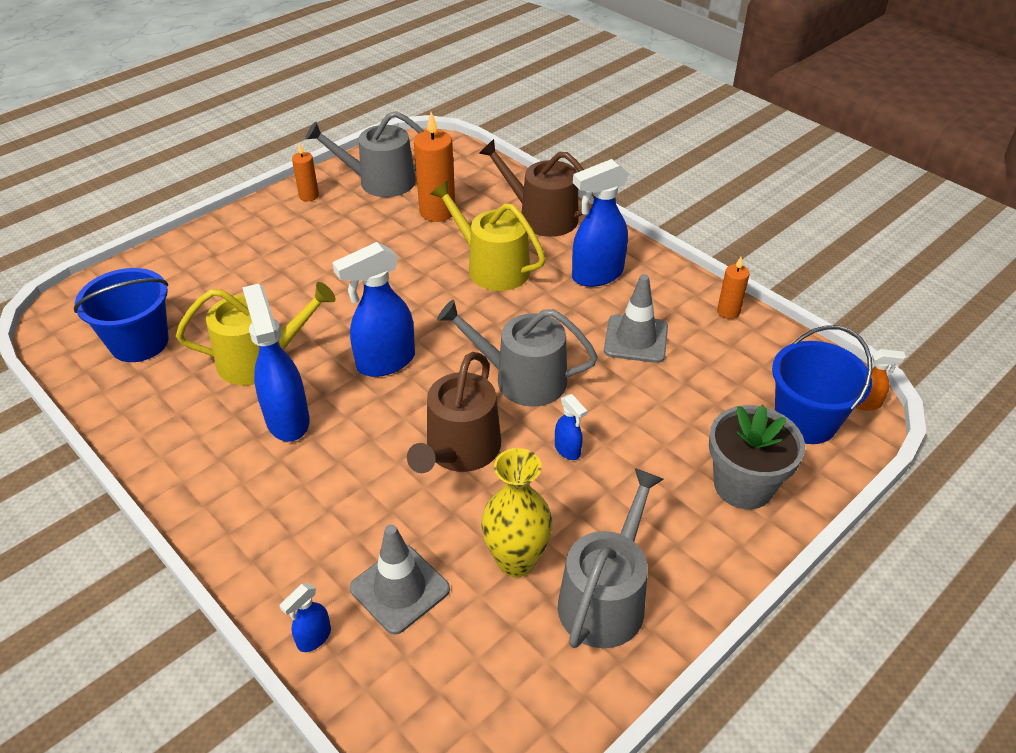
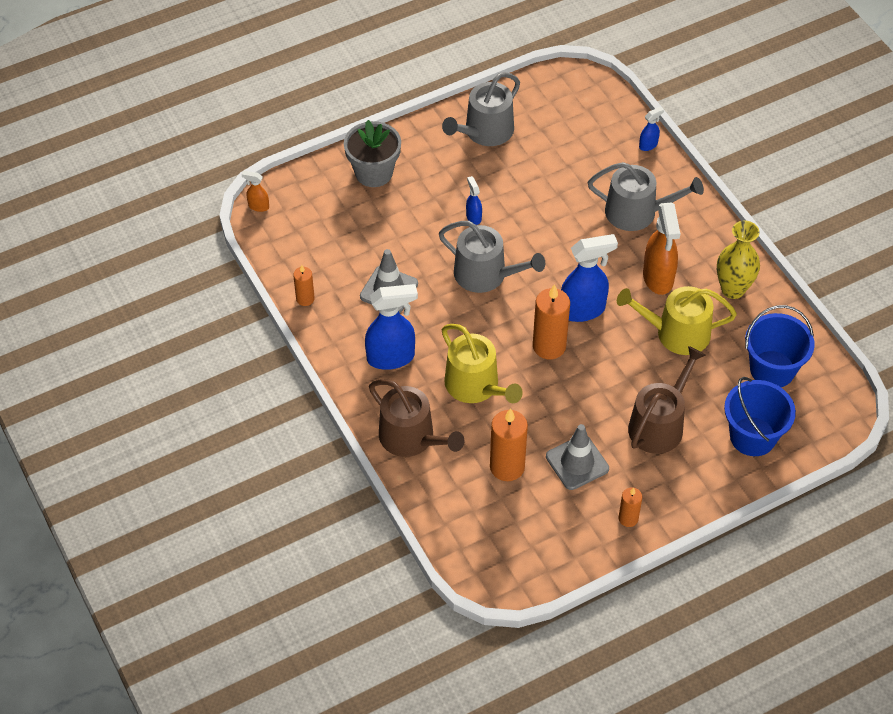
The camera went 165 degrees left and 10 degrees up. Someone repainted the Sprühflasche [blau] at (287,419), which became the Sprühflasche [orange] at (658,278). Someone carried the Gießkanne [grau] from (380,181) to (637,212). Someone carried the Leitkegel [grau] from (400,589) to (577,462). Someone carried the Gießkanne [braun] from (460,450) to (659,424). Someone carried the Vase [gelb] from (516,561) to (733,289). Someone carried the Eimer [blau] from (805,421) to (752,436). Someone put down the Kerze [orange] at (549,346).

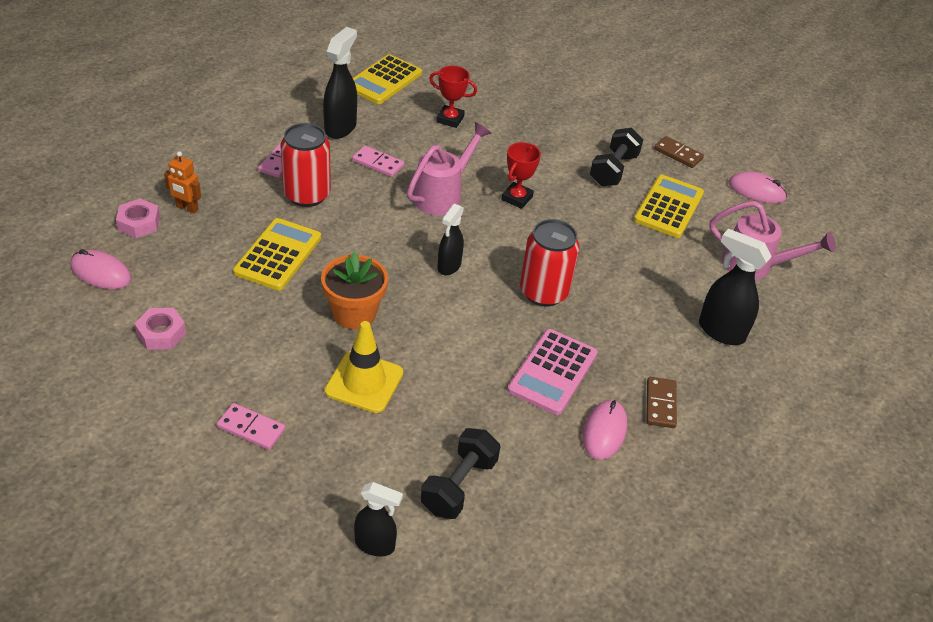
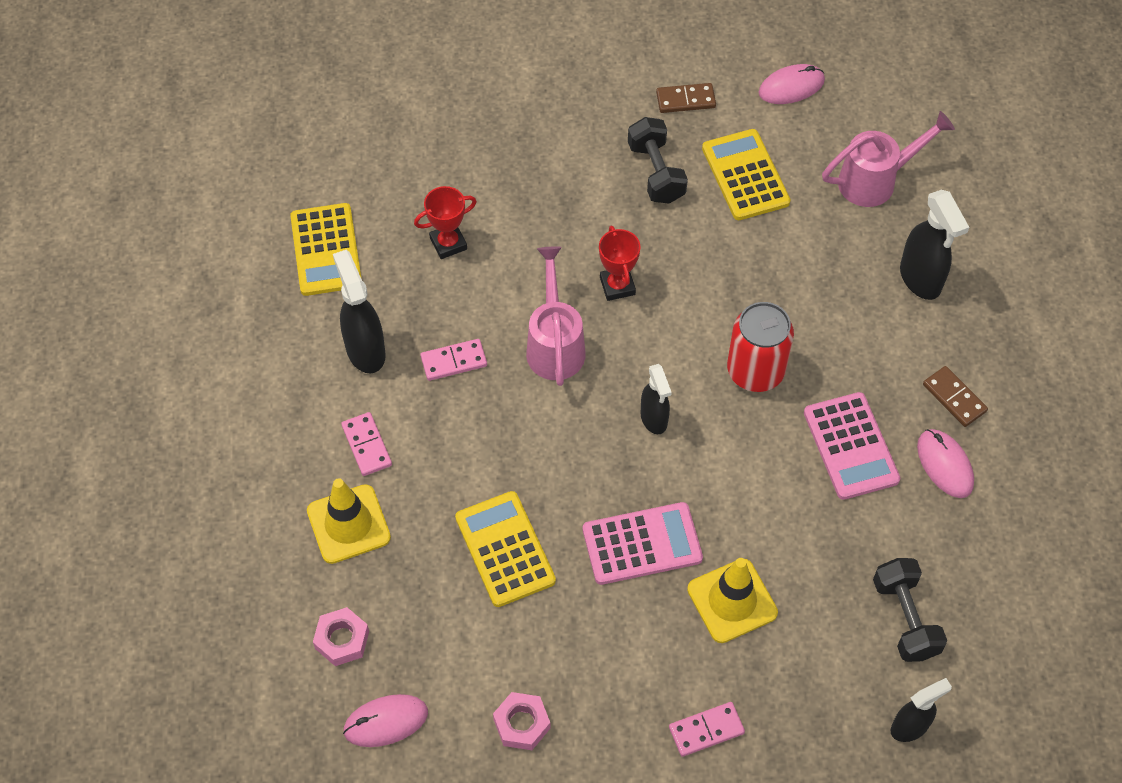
The camera went 40 degrees left and 15 degrees up. Someone took away the Roboter [orange] at (187,208). Someone took away the Dose [rot] at (307,195). Someone swapped the Blumentopf [orange] at (354,313) for the Taschenrechner [rosa] at (642,544). Someone rotated the Sprühflasche [schwarz] at (720,331) by 105 degrees counterclockwise. Someone put down the Leitkegel [gelb] at (348,524).

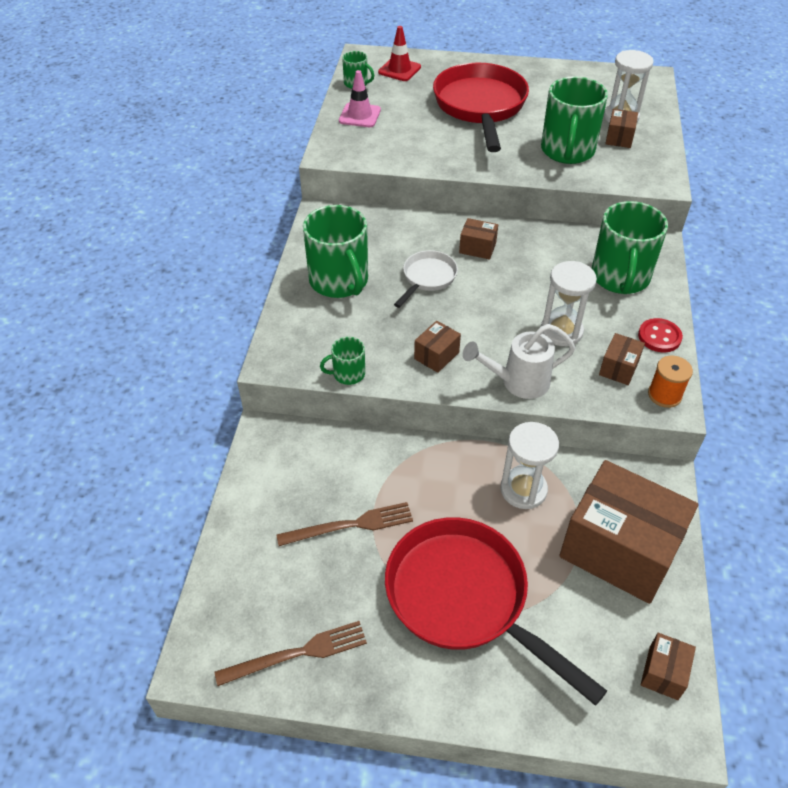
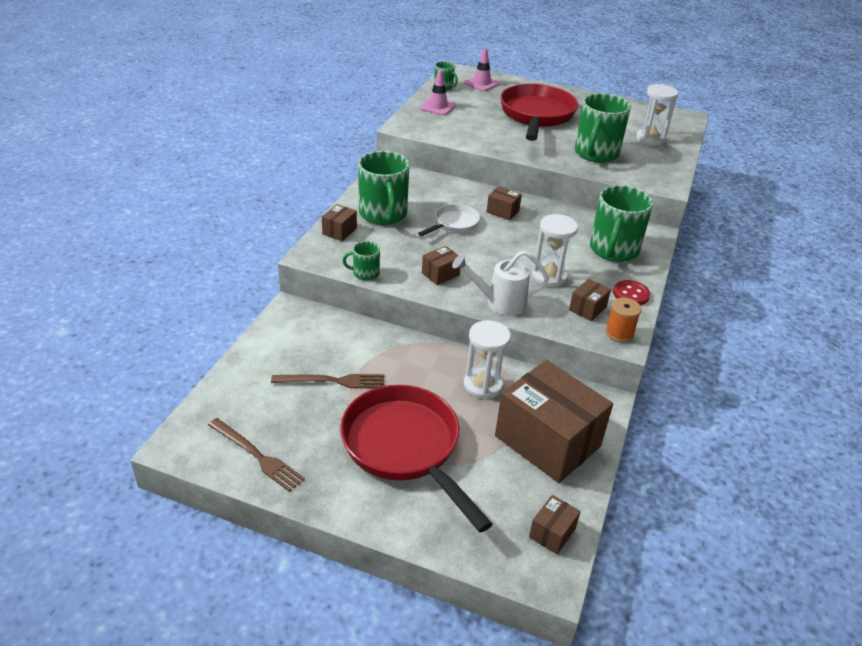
The camera went 10 degrees right and 10 degrees down. Someone rotated the Gabel [braun] at (297,653) by 45 degrees clockwise. Someone repainted the Leitkegel [rot] at (399,70), which became the Leitkegel [rosa] at (481,83). Someone carried the Schachtel [braun] from (619,138) to (339,231).

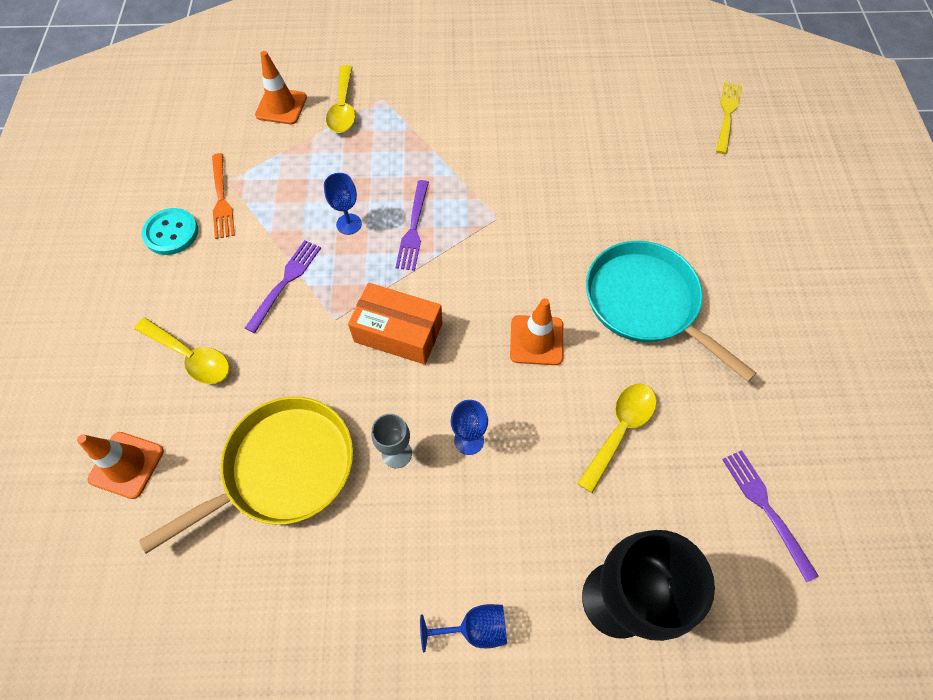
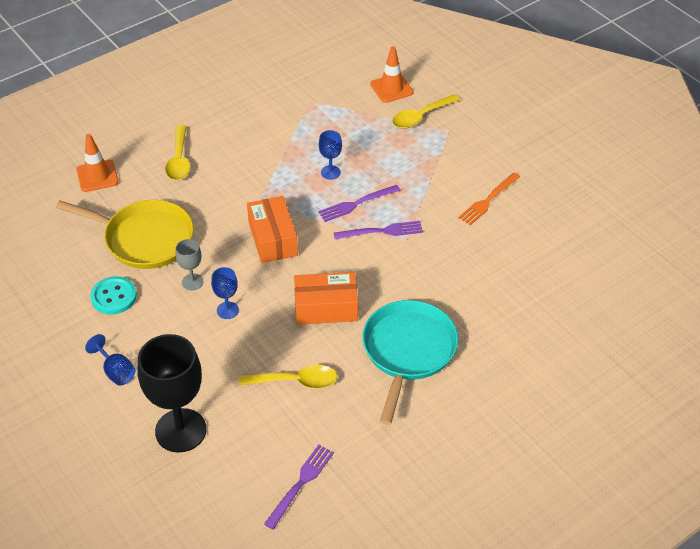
The camera went 55 degrees right and 15 degrees down. Someone carried the Knopf [türkis] from (171,233) to (114,297). Someone carried the Gabel [orange] from (222,199) to (488,200). Someone carried the Gabel [lila] from (285,282) to (382,231). Someone swapped the Leitkegel [orange] at (536,340) for the Schachtel [orange] at (326,308). Someone took away the Gabel [gelb] at (727,114).

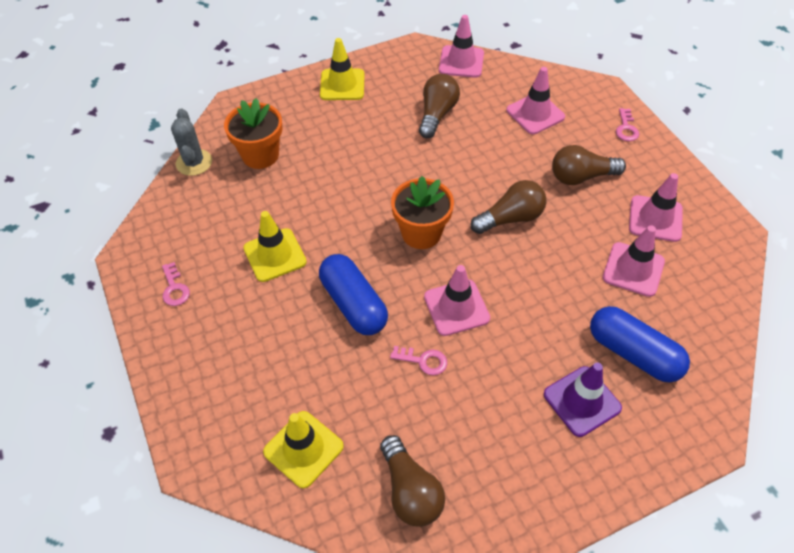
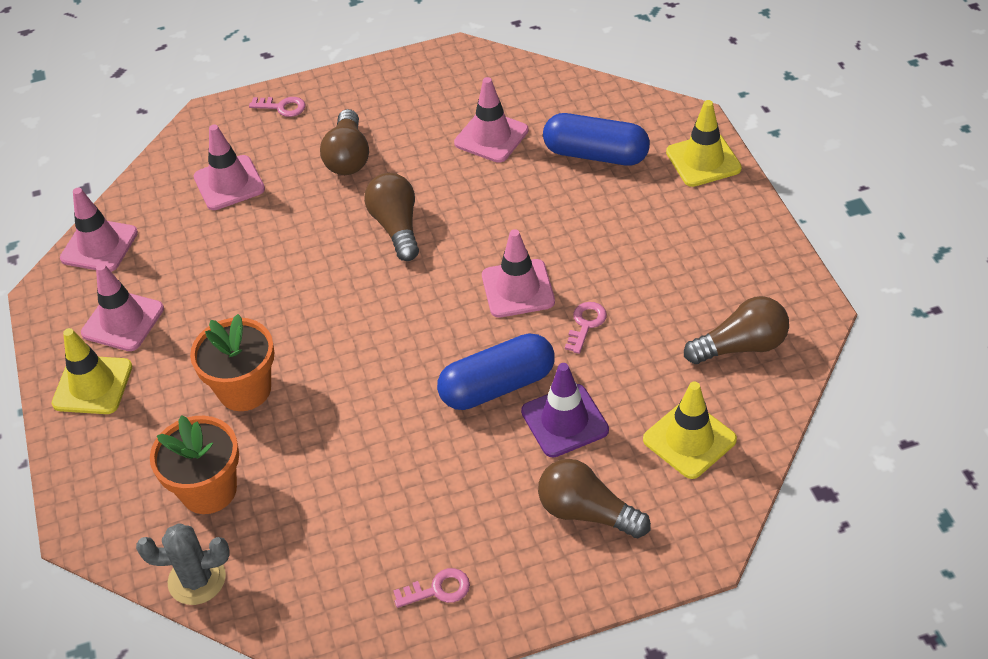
The camera went 80 degrees left and 5 degrees down. Someone carried the Leitkegel [gelb] from (275,255) to (703,160). Someone carried the Blumentopf [orange] from (421,233) to (244,390). Someone carried the Glühbirne [braun] from (437,114) to (587,512). Someone carried the Leitkegel [lila] from (582,401) to (564,421). Someone rotated the Kapsel [blau] at (633,353) by 60 degrees clockwise. Someone carried the Leitkegel [rosa] from (655,219) to (123,321).

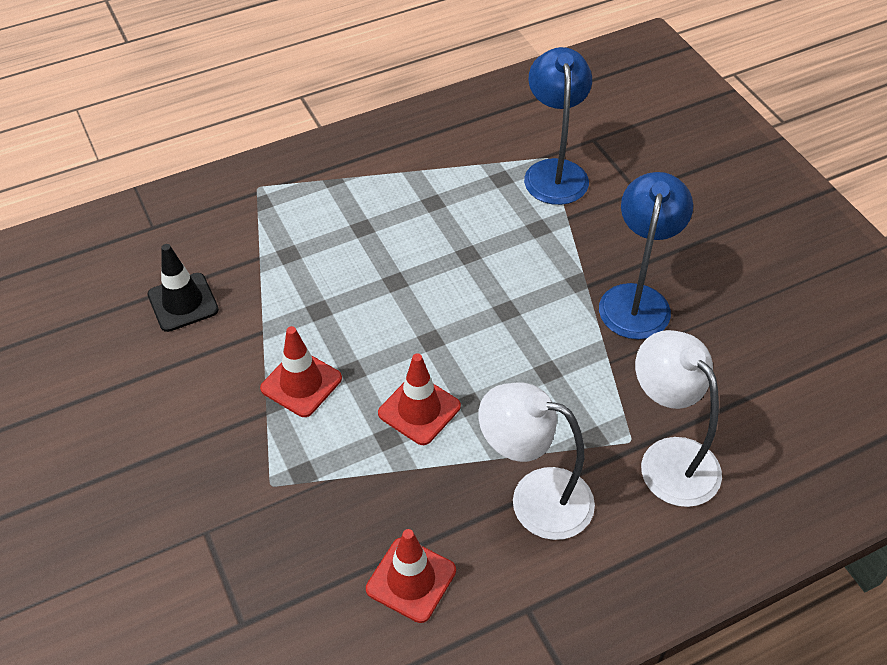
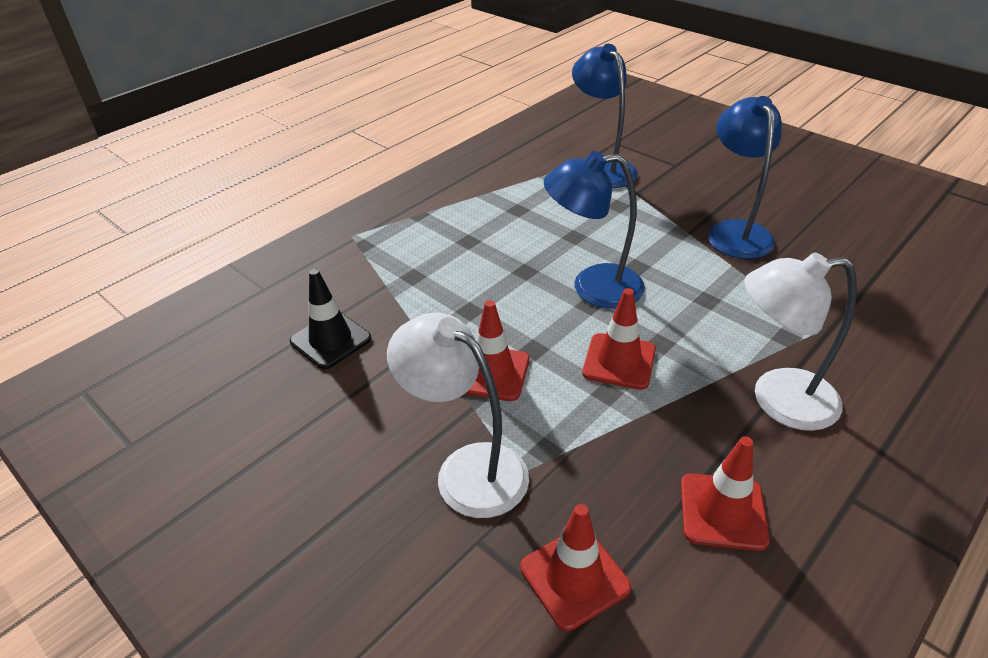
The camera went 20 degrees left and 10 degrees down. Someone carried the Lampe [weiß] from (669,458) to (467,469). Someone put down the Leitkegel [rot] at (574,577). Someone put down the Lampe [blau] at (593,287).

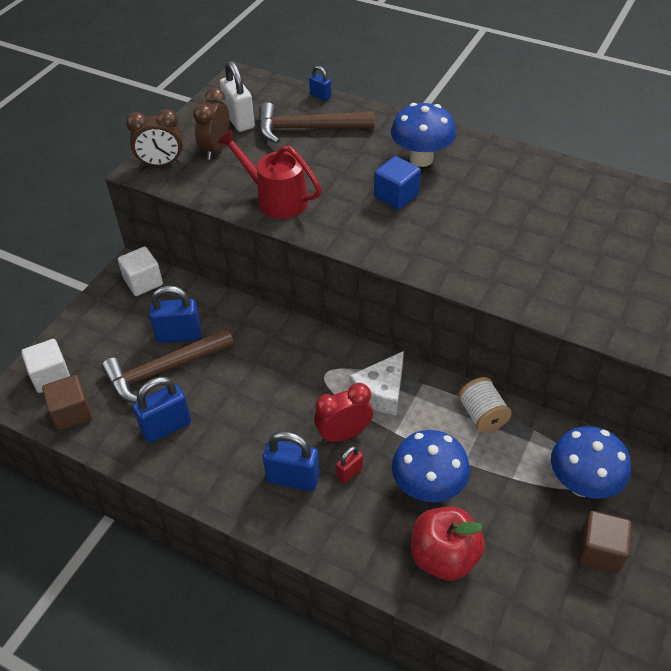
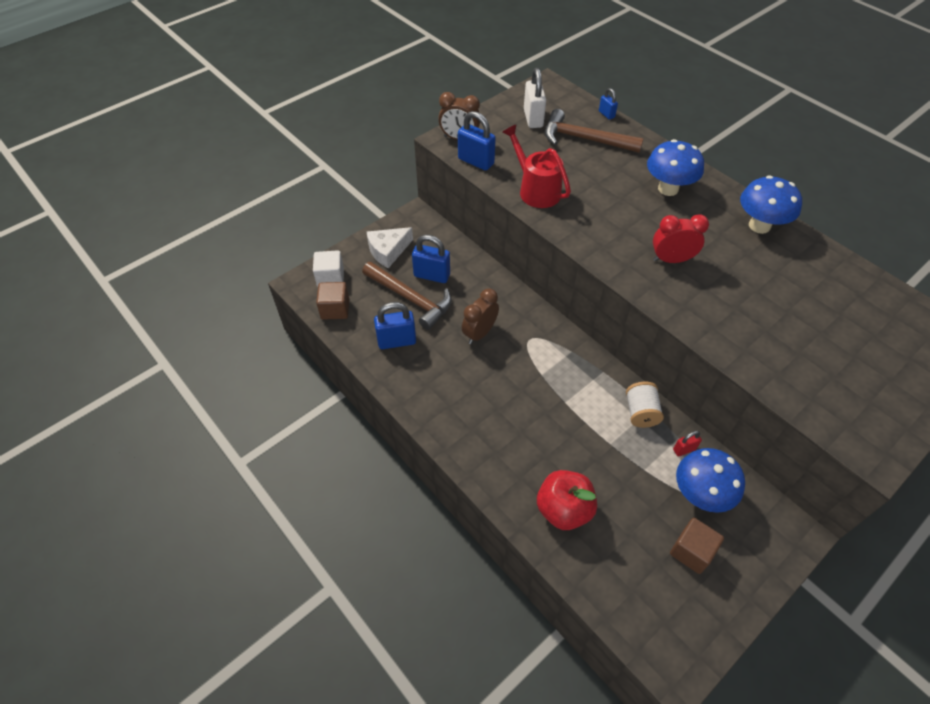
The camera went 20 degrees right and 5 degrees up. Someone rotated the Hammer [braun] at (164,370) by 135 degrees counterclockwise. Someone took away the Kubus [weiß] at (143,282). Someone carried the Wecker [braun] from (216,149) to (479,333). Someone carried the Vorhängeschloss [blau] from (293,478) to (476,161). Someone carried the Wecker [rot] from (344,434) to (671,260). Someone carried the Vorhängeschloss [rot] from (349,472) to (684,449). Someone carried the Käse [weiß] from (381,391) to (388,251). Someone took away the Kubus [blau] at (396,196). Someone carried the Pilz [blau] from (428,488) to (759,226).

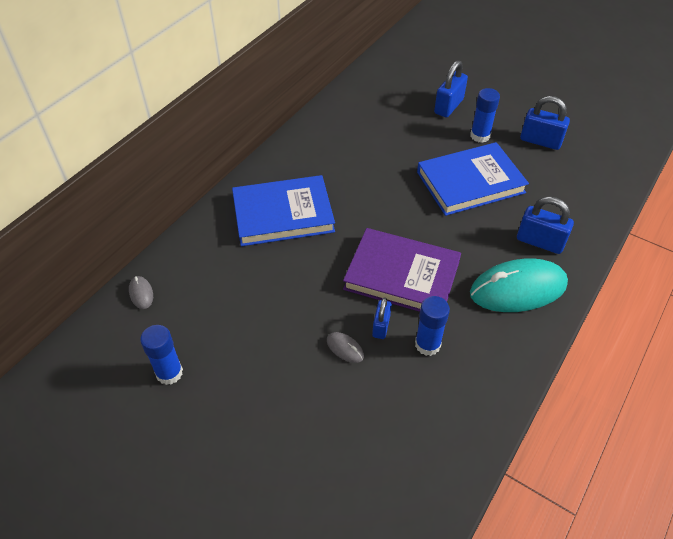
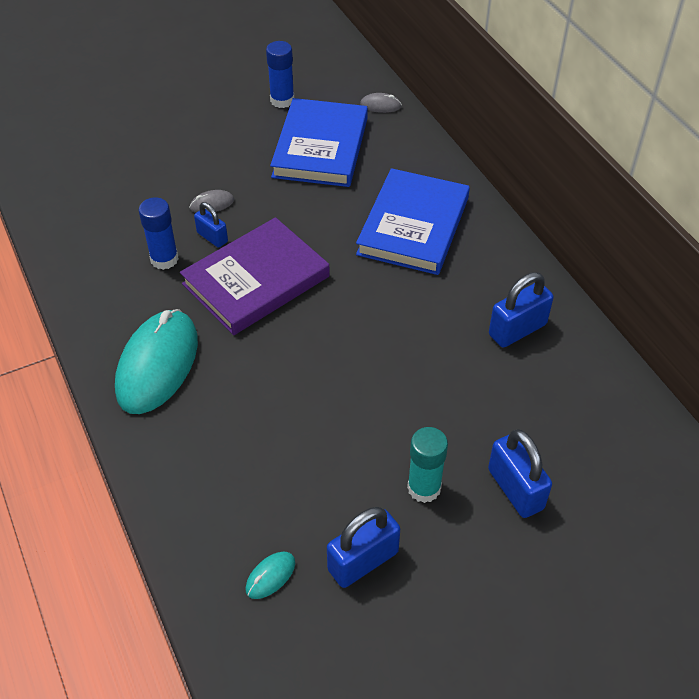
The camera went 120 degrees right and 0 degrees up. Someone carried the Buch [blau] from (470,182) to (320,147). Someone repainted the Klebestift [blau] at (480,136), which became the Klebestift [türkis] at (424,488). Someone carried the Vorhängeschloss [blau] from (540,242) to (517,330). Someone put down the Computermaus [türkis] at (270,576).

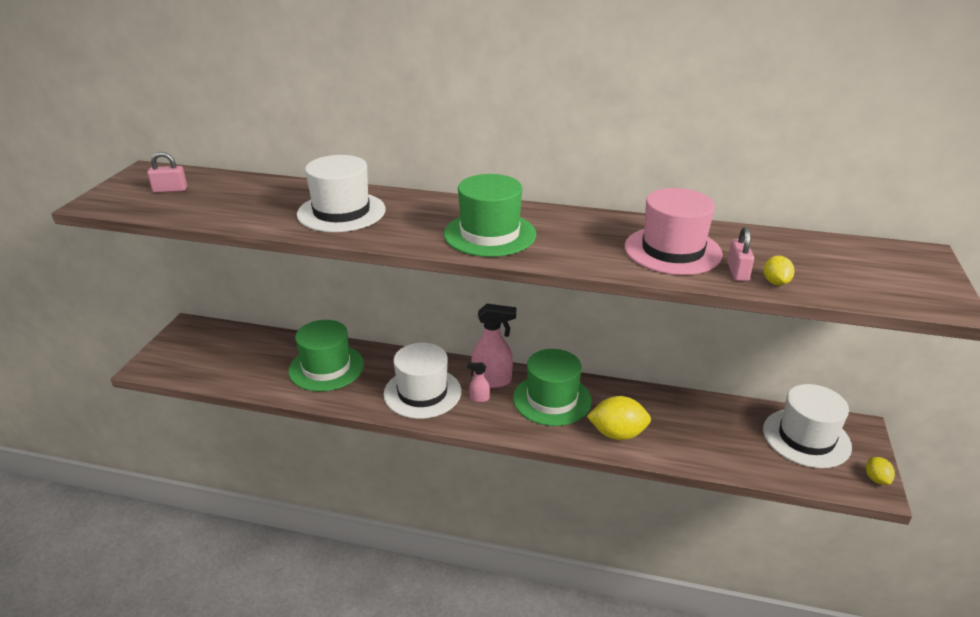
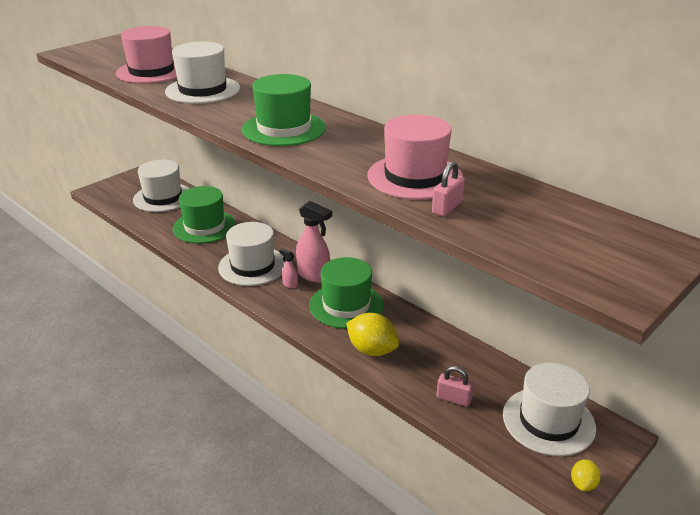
The camera went 30 degrees right and 0 degrees up. Someone carried the Vorhängeschloss [rosa] from (170,190) to (453,399). Someone took away the Zitrone [gelb] at (775,282). Someone put down the Hut [rosa] at (151,71). Someone put down the Hut [weiß] at (163,197).

